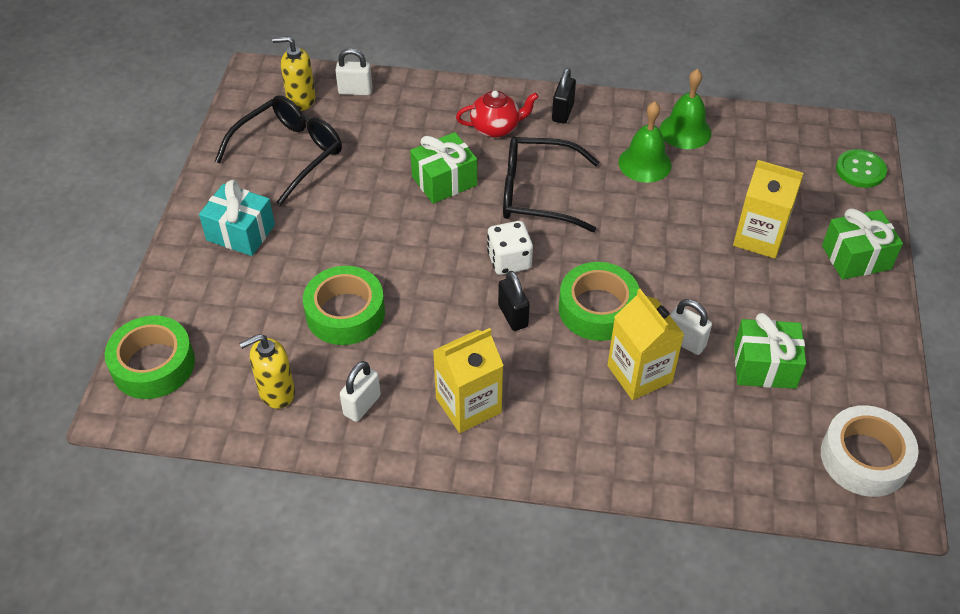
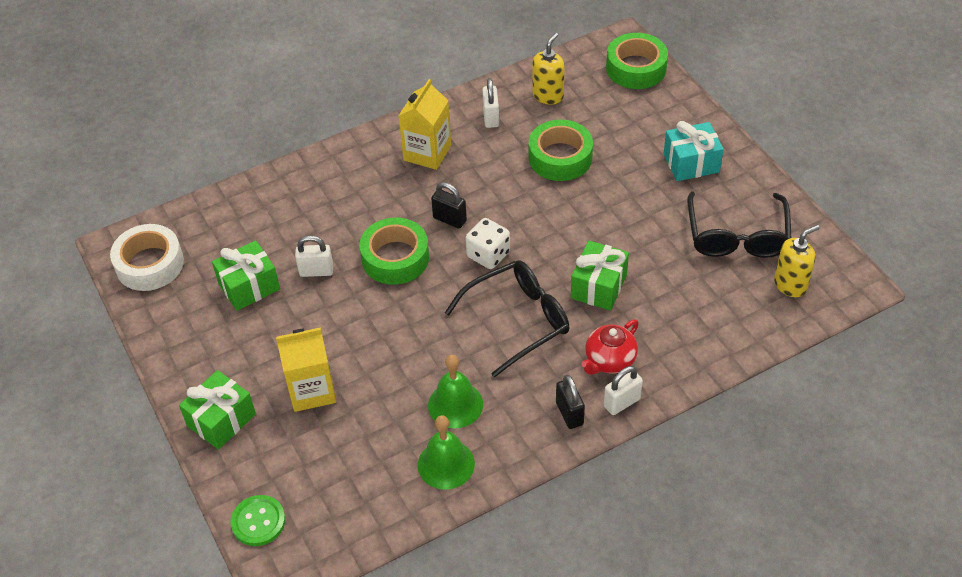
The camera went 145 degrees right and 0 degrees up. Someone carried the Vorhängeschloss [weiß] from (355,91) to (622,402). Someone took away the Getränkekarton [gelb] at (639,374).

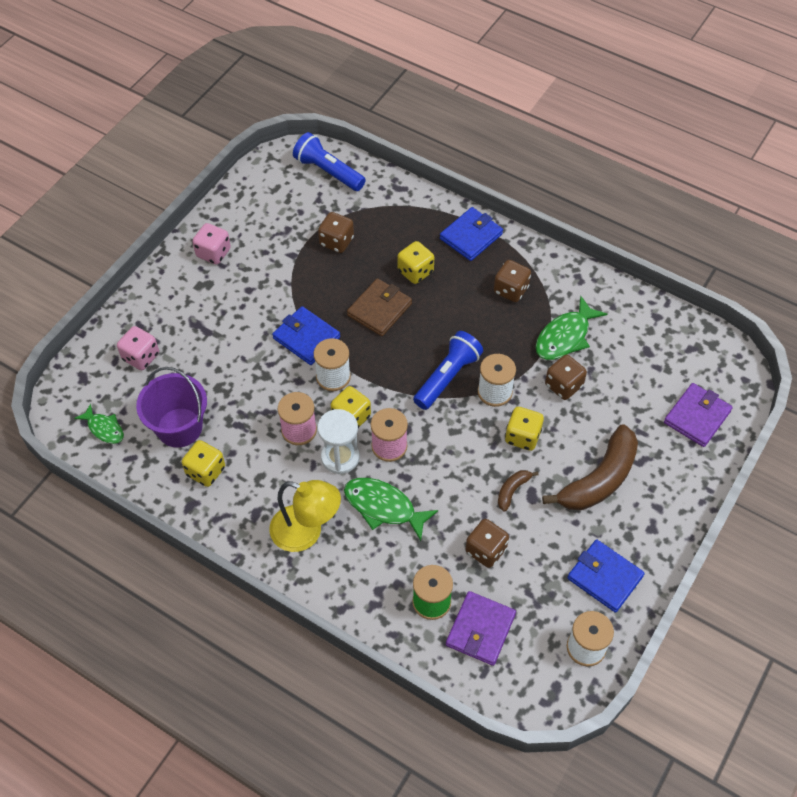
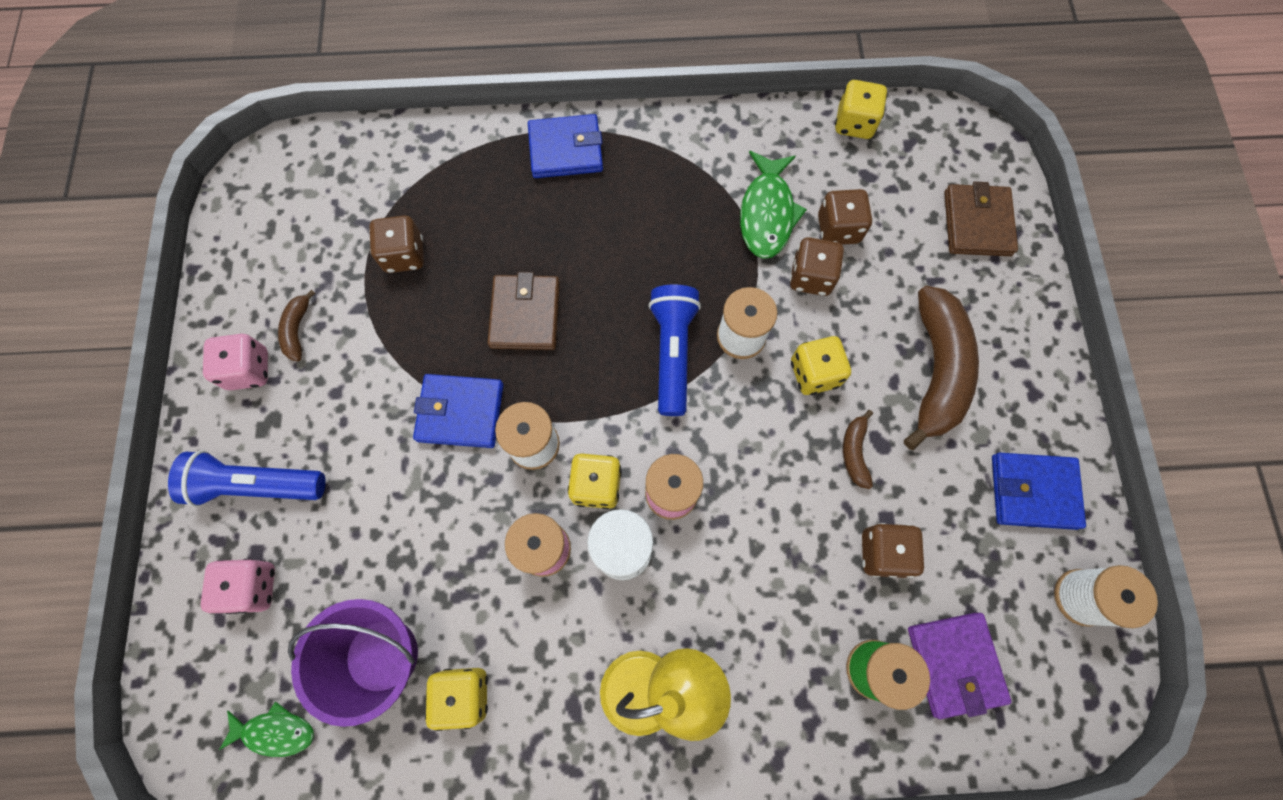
The camera went 35 degrees left and 15 degrees up. Someone carried the Taschenlampe [blau] from (328,171) to (256,485). Someone took away the Fisch [grün] at (383,507). Someone carried the Spielwürfel [gelb] from (415,271) to (854,123). Someone rotated the Geldbörse [blau] at (471,236) by 75 degrees clockwise. Someone carried the Spielwürfel [braun] from (511,290) to (838,229). Someone repainted the Geldbörse [lila] at (697,417), which became the Geldbörse [braun] at (977,223). Someone put down the Banane [braun] at (298,330).

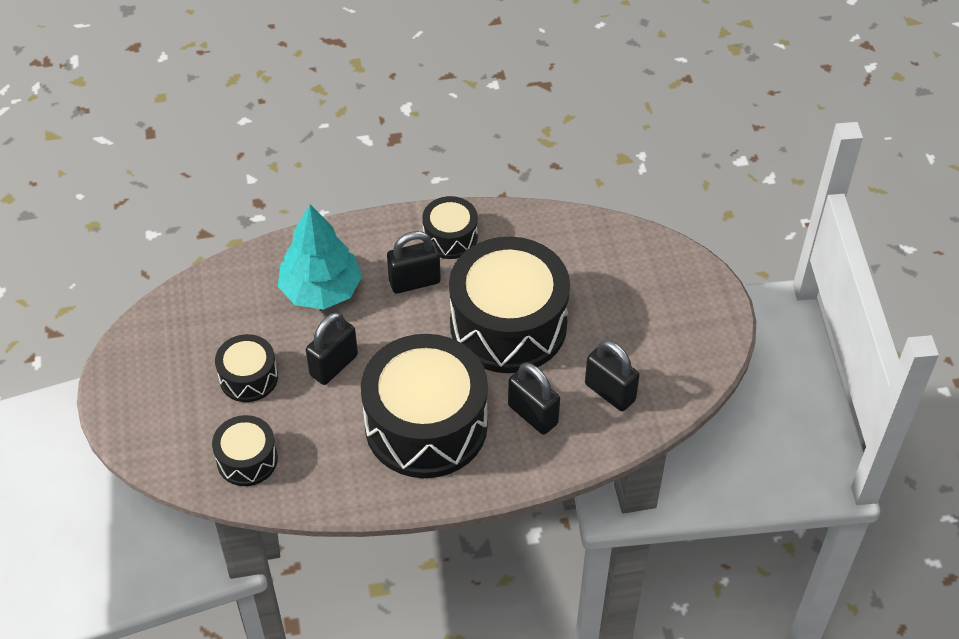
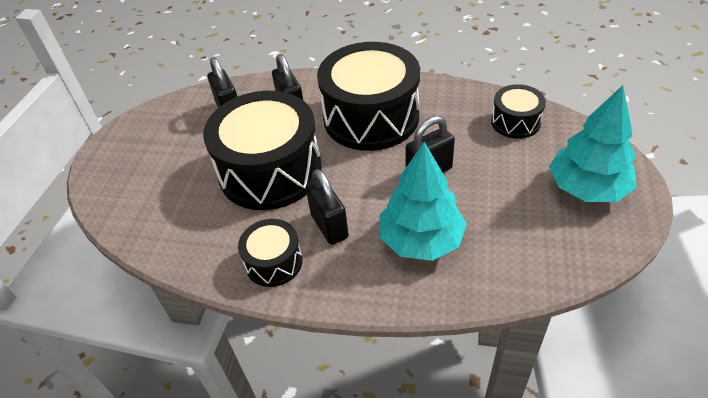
The camera went 155 degrees left and 5 degrees down. Someone took away the Trommel [schwarz] at (248,377). Someone rotated the Vorhängeschloss [schwarz] at (414,282) by 60 degrees clockwise. Someone put down the Baum [türkis] at (587,188).

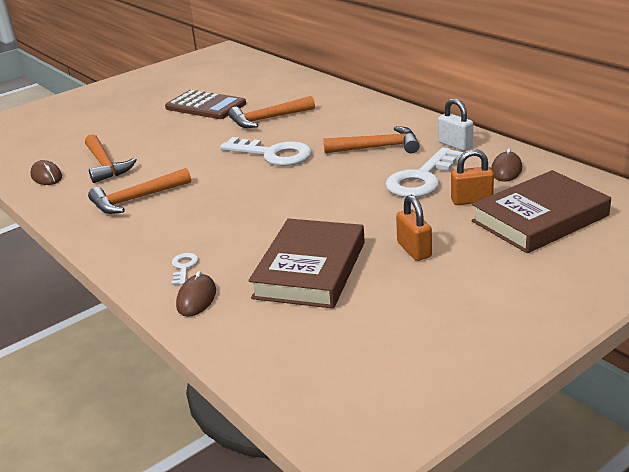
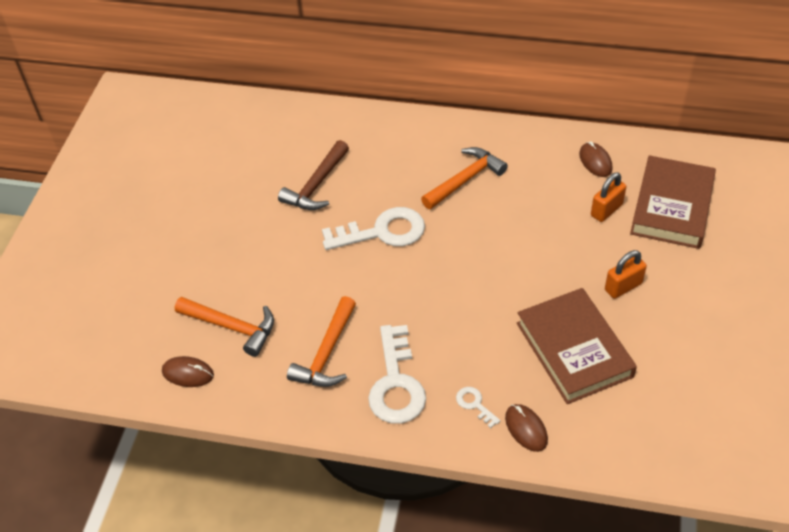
The camera went 40 degrees left and 20 degrees up. Someone took away the Taschenrechner [braun] at (205,106). Someone repainted the Hammer [orange] at (268,119), which became the Hammer [braun] at (316,185). Someone carried the Schlüssel [weiß] from (421,179) to (396,383). Someone rotated the Vorhängeschloss [orange] at (414,250) by 60 degrees counterclockwise. Someone took away the Vorhängeschloss [weiß] at (455,145).

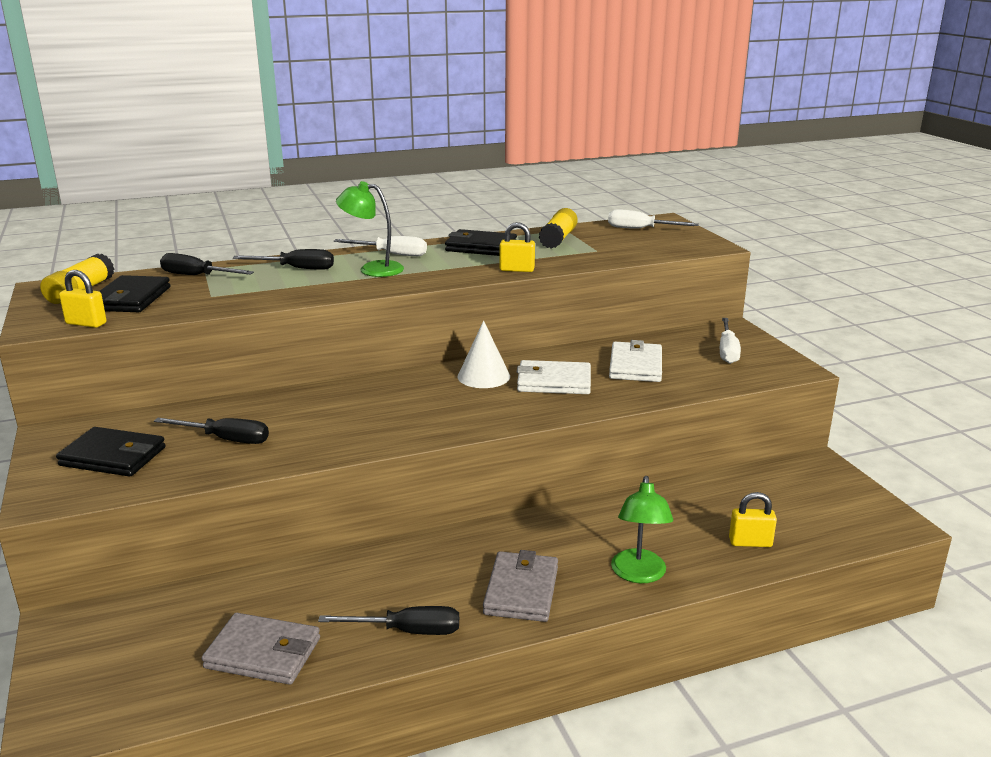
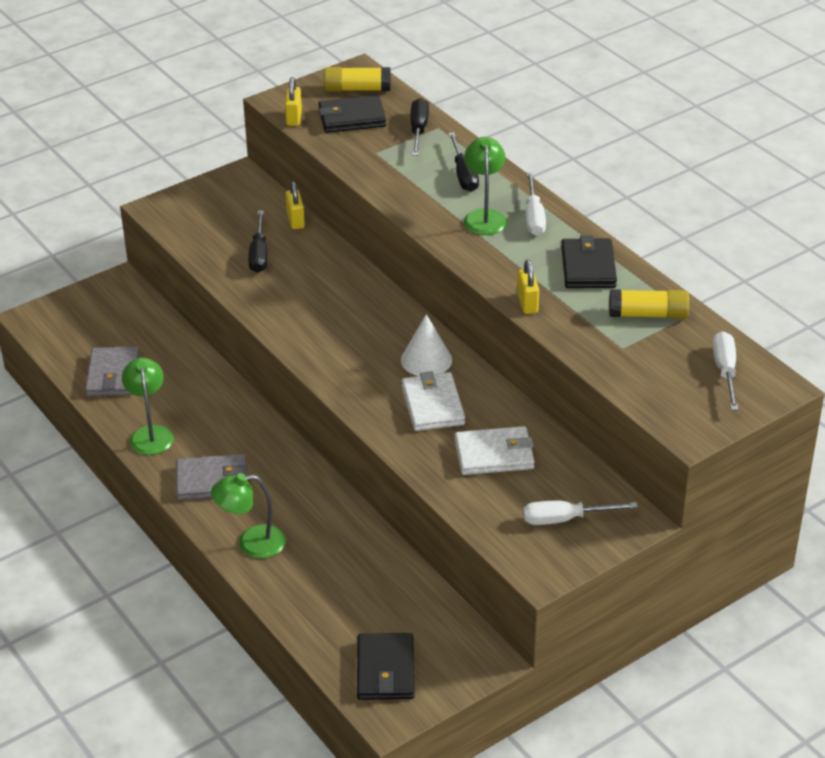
The camera went 75 degrees right and 15 degrees up. Someone carried the Geldbörse [schwarz] from (113,456) to (385,670). Someone swapped the Schraubenzieher [schwarz] at (407,631) for the Lampe [grün] at (150,433). Someone carried the Vorhängeschloss [gelb] from (750,542) to (295,220).

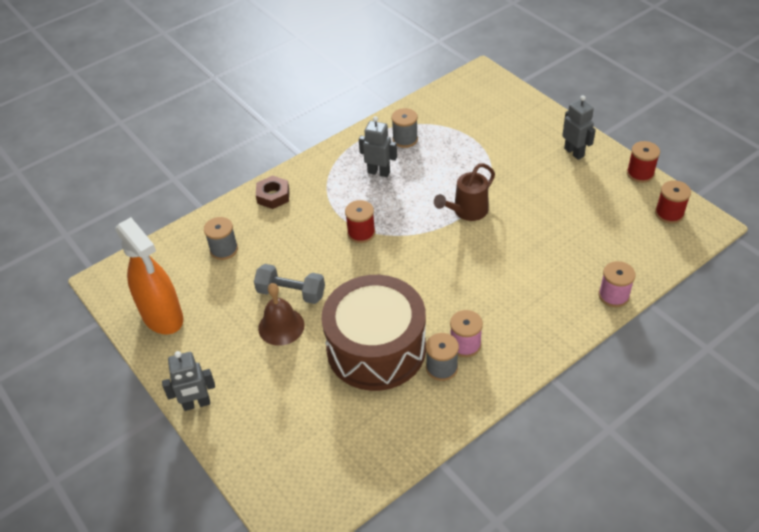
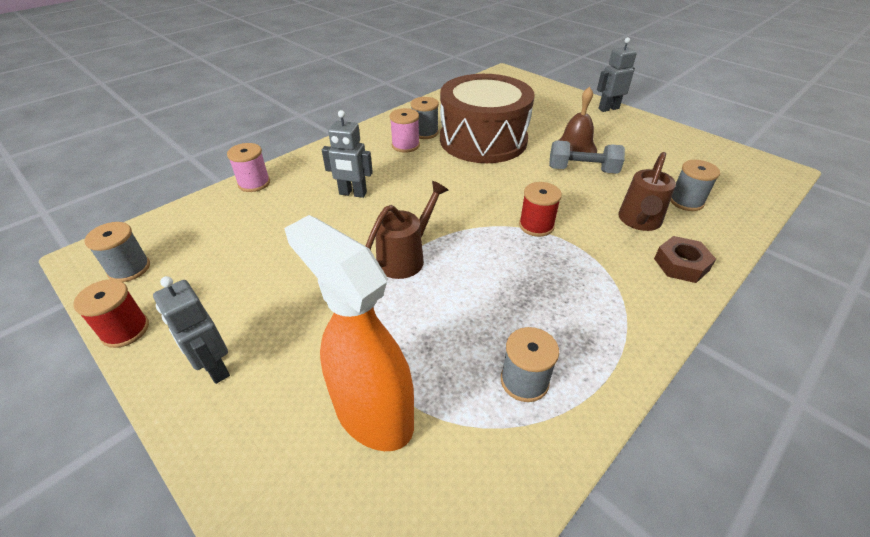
The camera went 170 degrees right and 5 degrees down. Someone carried the Sprühflasche [orange] from (163,317) to (373,414). Someone carried the Roboter [grau] from (379,172) to (352,193). Someone repainted the Garnrolle [rot] at (669,213), which became the Garnrolle [grau] at (129,269). Someone put down the Gießkanne [braun] at (639,221).

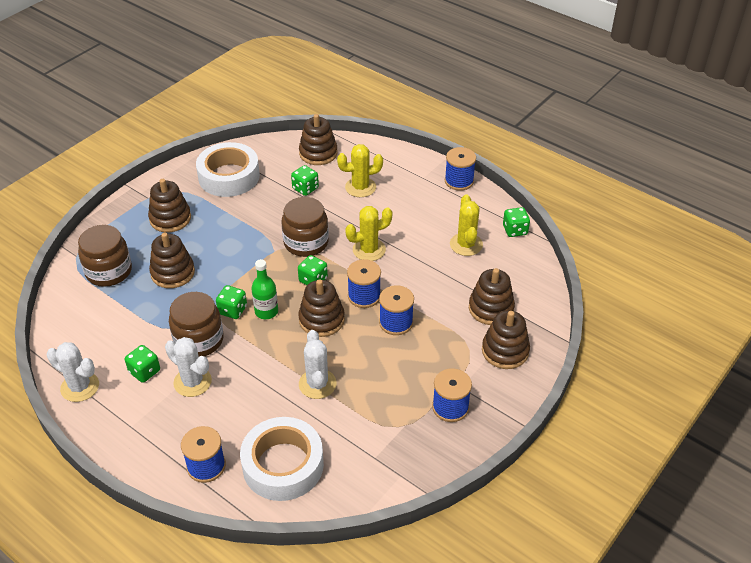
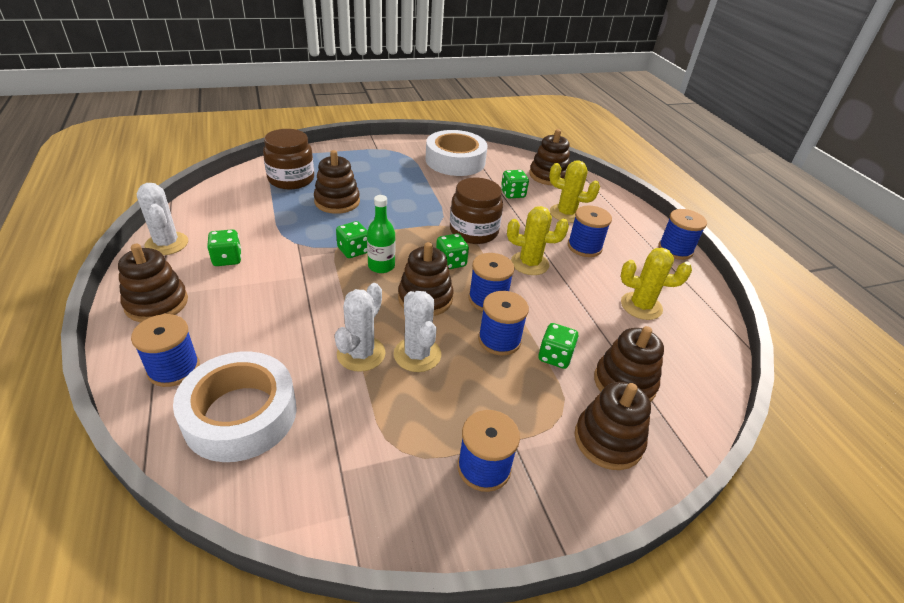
The camera went 30 degrees right and 5 degrees down. Someone carried the Stapelspielzeug [braun] from (170,218) to (156,303). Someone carried the Kaktus [weiß] from (192,382) to (417,354). Someone took away the Einmachglas [braun] at (199,340). Someone rotated the Kaktus [gelb] at (466,244) by 75 degrees clockwise. Someone carried the Spielwürfel [grün] from (515,230) to (555,357). Someone put down the Garnrolle [blau] at (584,247).

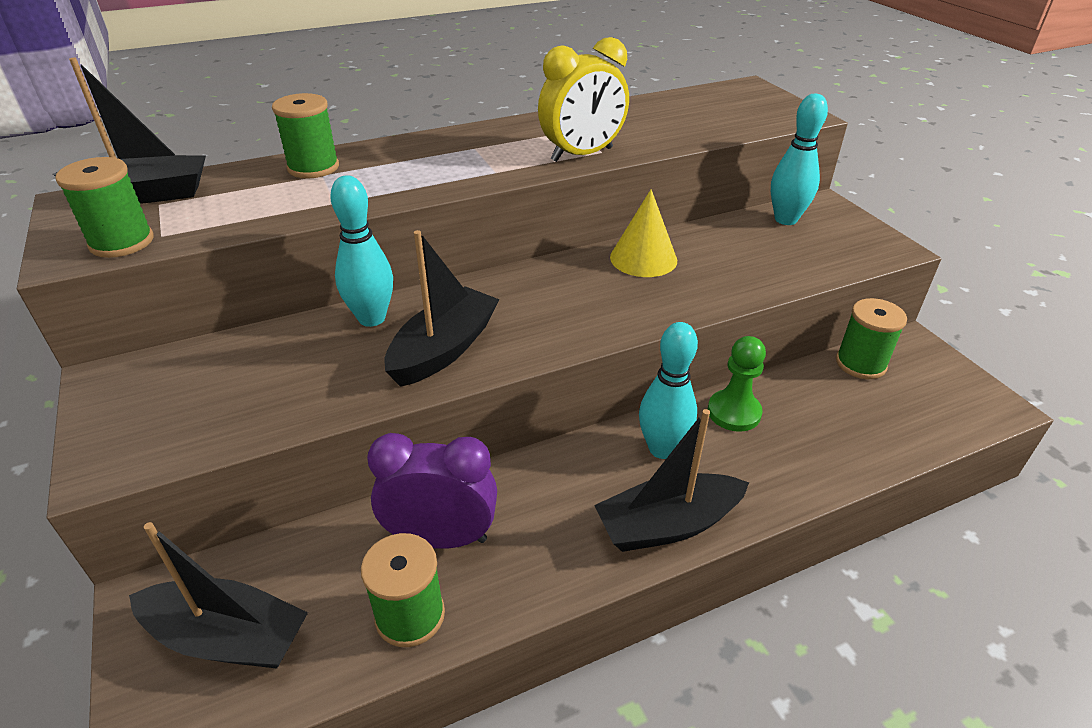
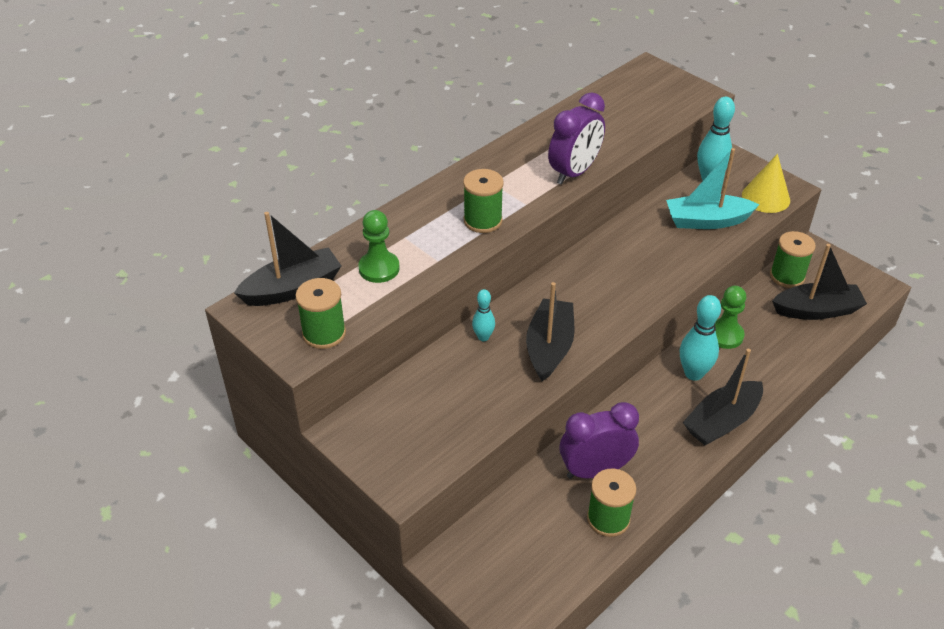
The camera went 20 degrees left and 5 degrees up. Someone carried the Boot [schwarz] from (227,638) to (816,310). Someone carried the Garnrolle [grün] from (313,167) to (483,220). Someone scaled the Bowlingkegel [türkis] at (372,318) by 0.58. Someone repainted the Wecker [gelb] at (582,155), which became the Wecker [lila] at (574,172). Someone carried the Kegel [gelb] from (643,258) to (765,197). Someone put down the Bauer [grün] at (379,268). Someone put down the Boot [türkis] at (707,221).

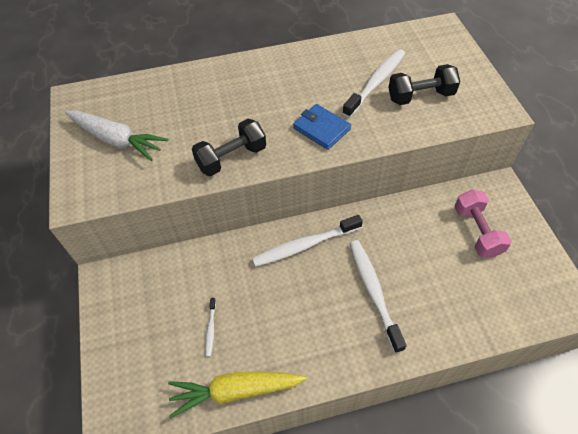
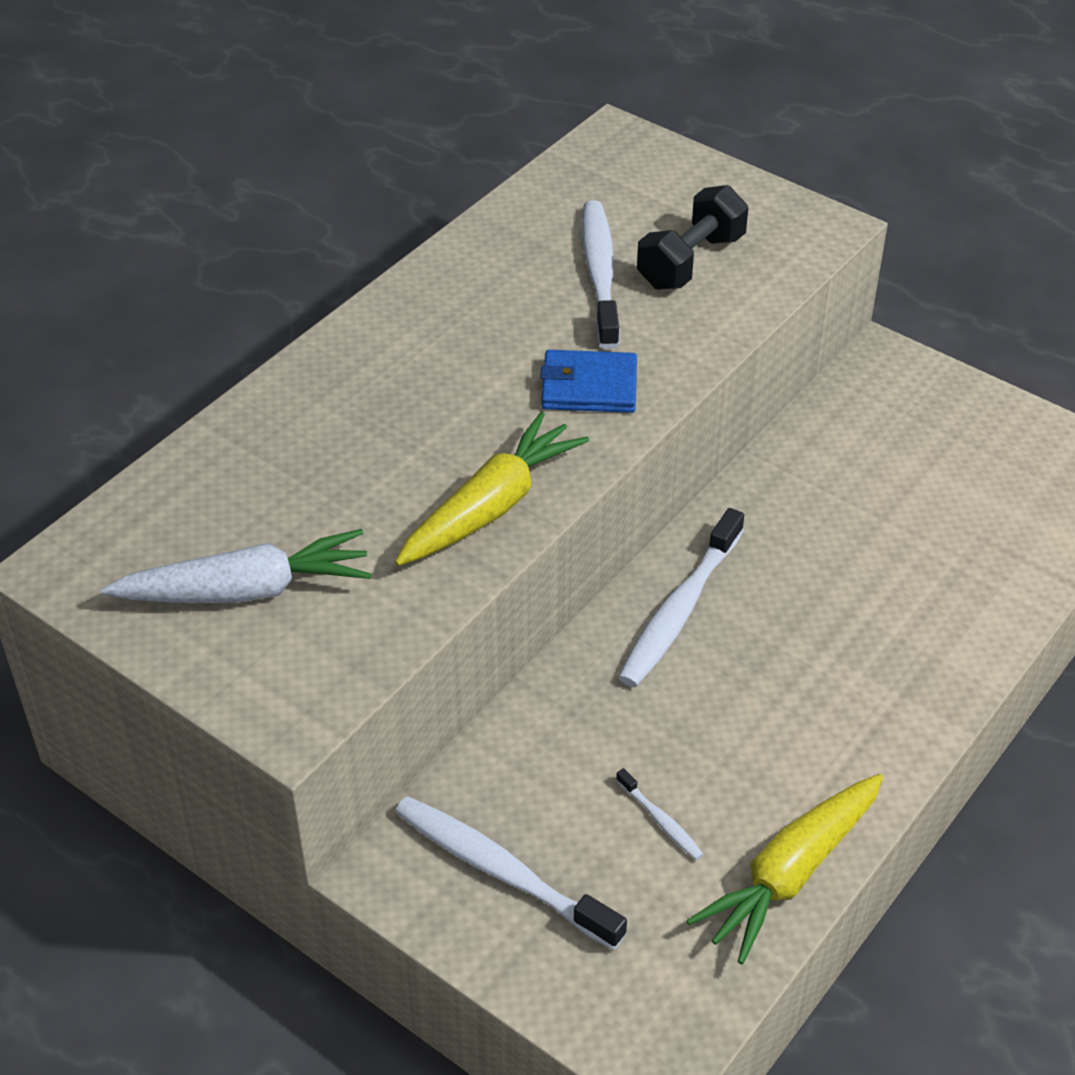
The camera went 40 degrees left and 10 degrees down. Someone swapped the Hantel [schwarz] at (231,158) for the Karotte [gelb] at (491,507). Someone carried the Zahnbürste [weiß] from (373,292) to (502,871). Someone took away the Hantel [rosa] at (477,231).

